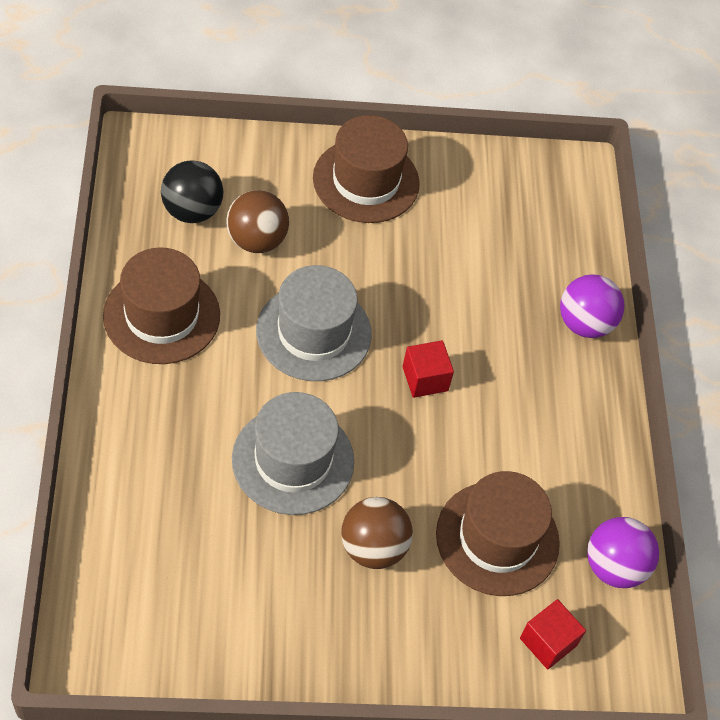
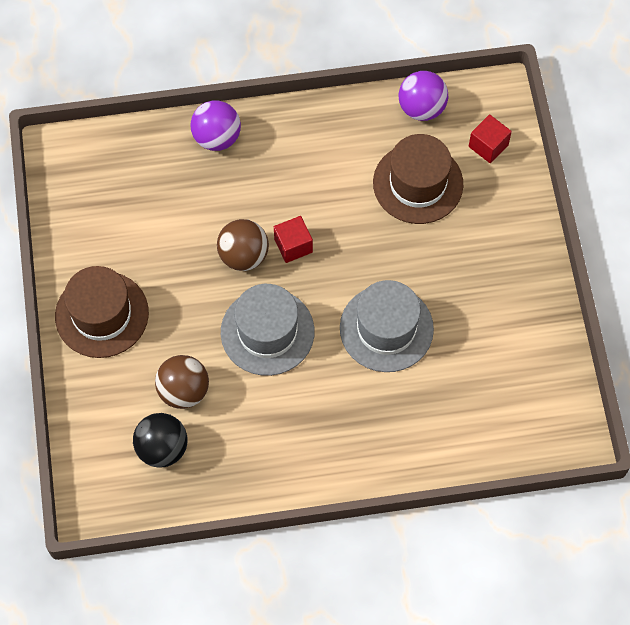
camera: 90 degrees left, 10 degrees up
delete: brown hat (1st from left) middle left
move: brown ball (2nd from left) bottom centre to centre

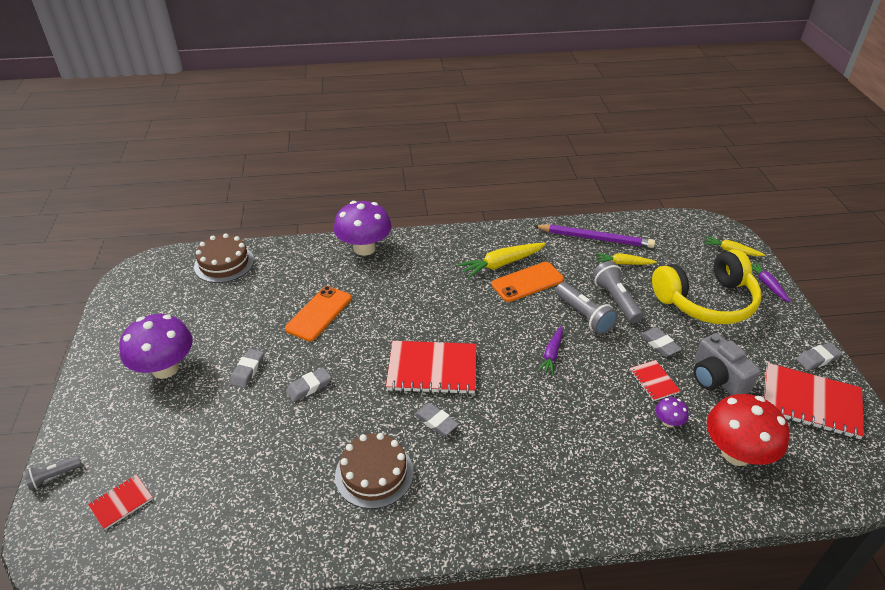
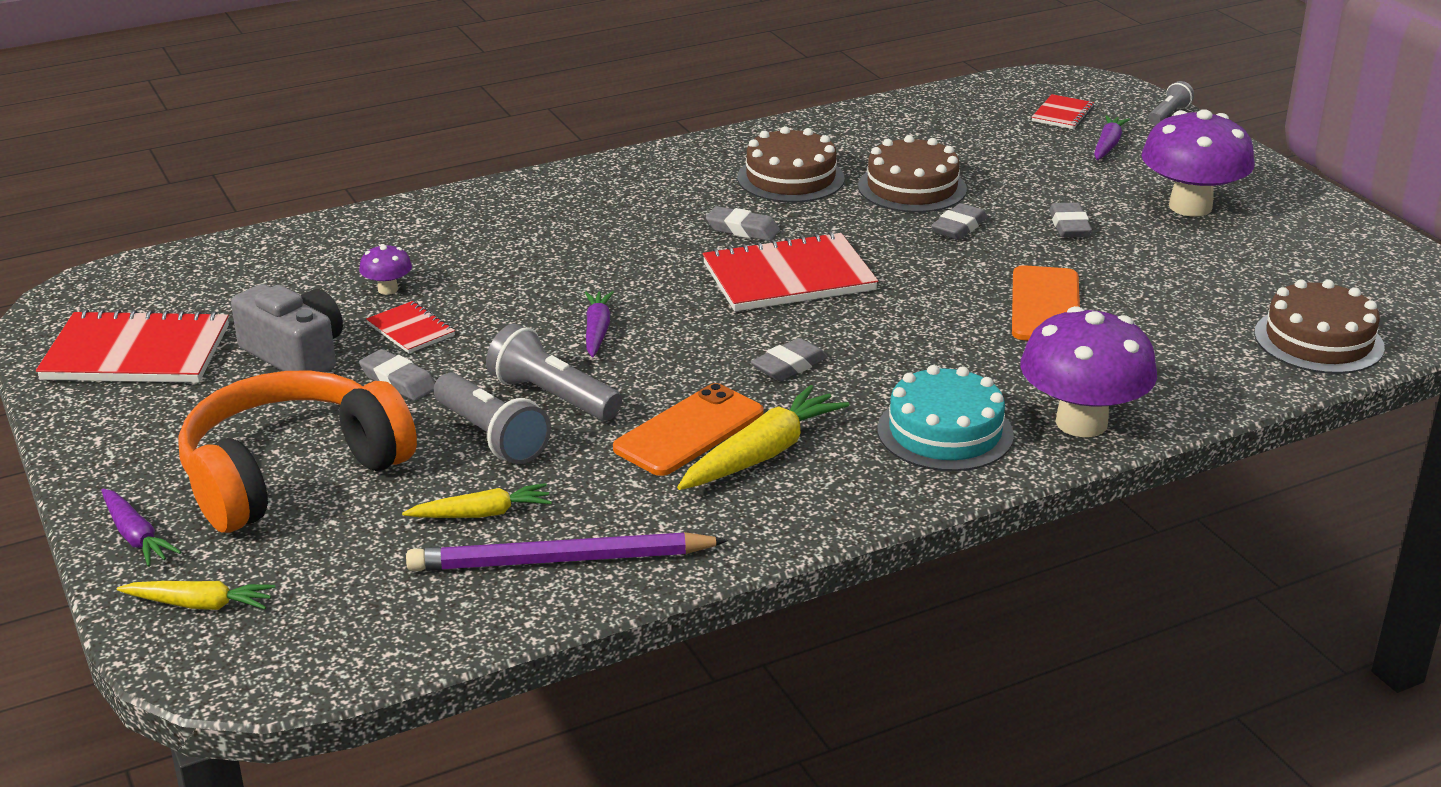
camera: 160 degrees right, 10 degrees down
delete: red mushroom bottom right
insert: brown cake (2nd from left) top centre; turquoise cake centre; purple carrot (3rd from left) top right
move: grey eraser (5th from left in the first image) middle right to grey eraser (3rd from left) centre
recolor: yellow headphones middle right to orange headphones middle left

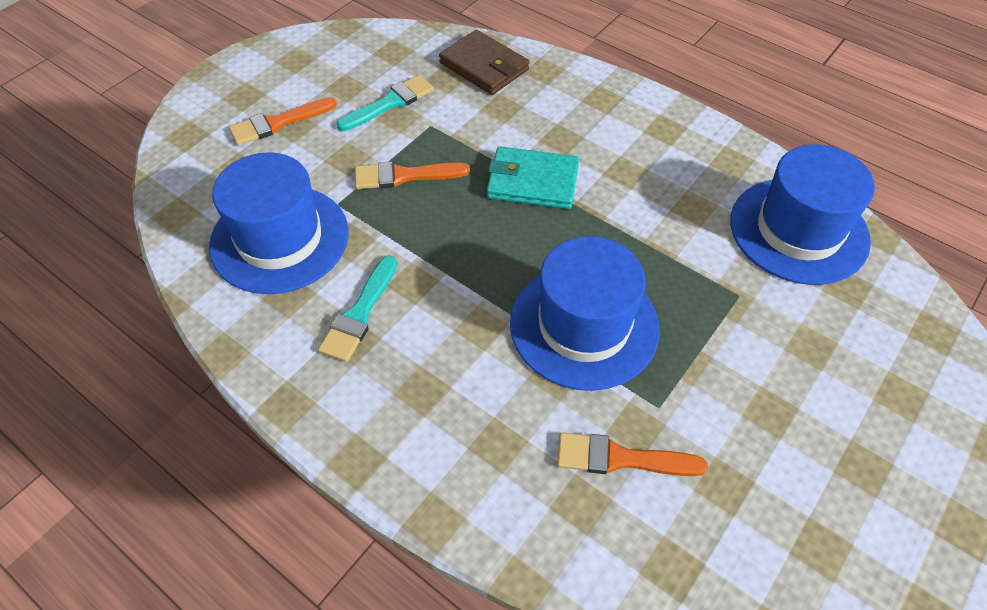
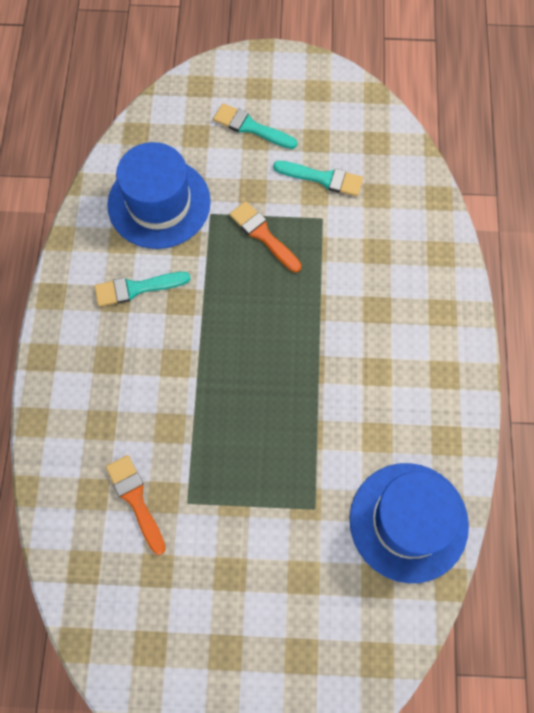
camera: 55 degrees right, 15 degrees up
delete: brown wallet top centre; turquoise wallet top centre; blue hat (2nd from left) centre
recolor: orange brush (1st from left) top left to turquoise brush (2nd from left) top centre

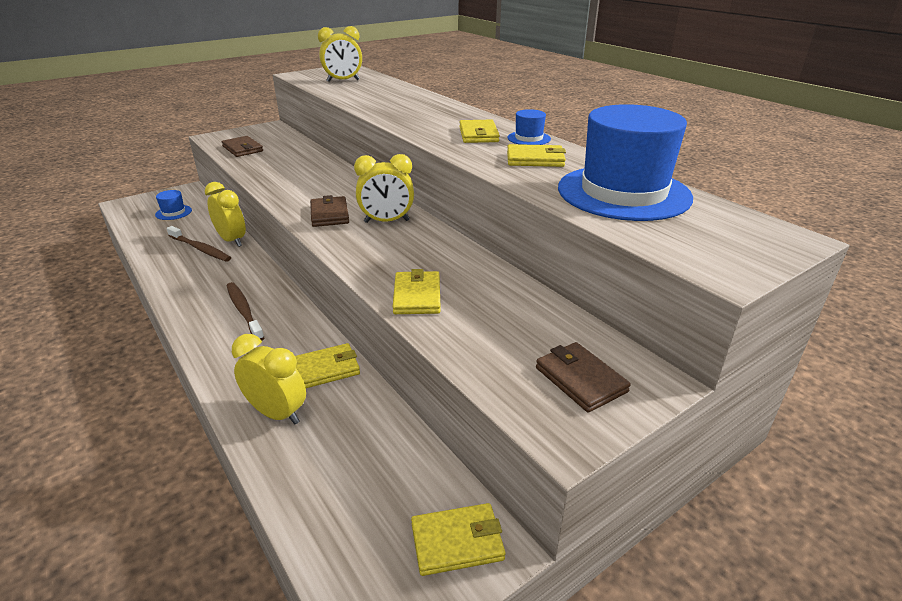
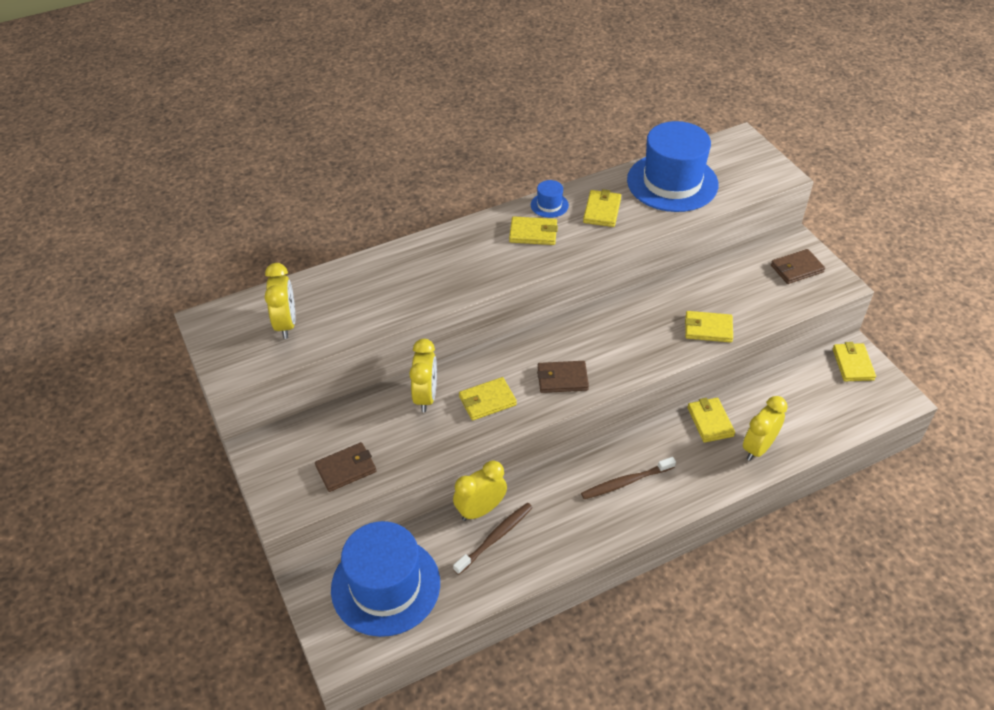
camera: 80 degrees left, 15 degrees up
insert: yellow wallet (1st from left) centre
move: yellow clock (4th from left in the first image) top centre to yellow clock (2nd from left) centre
resize: blue hat (1st from left) middle left = bottom centre x2.43

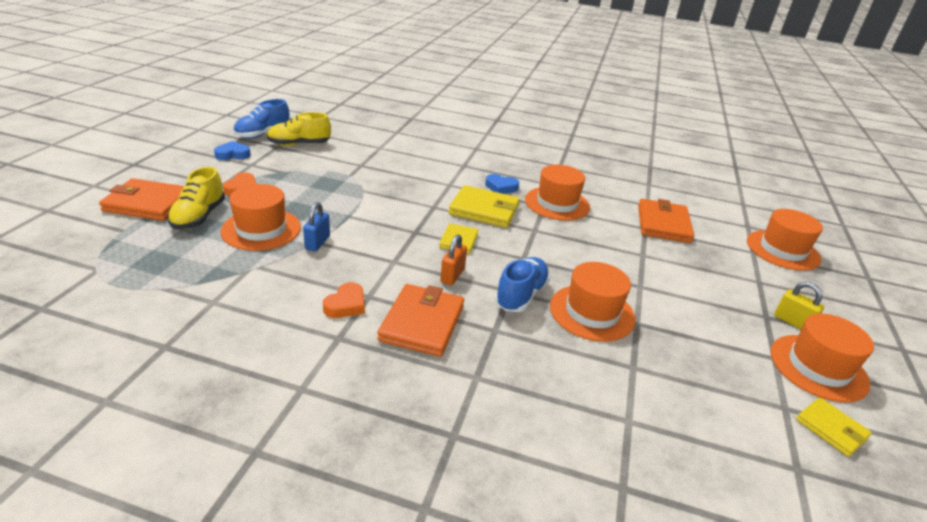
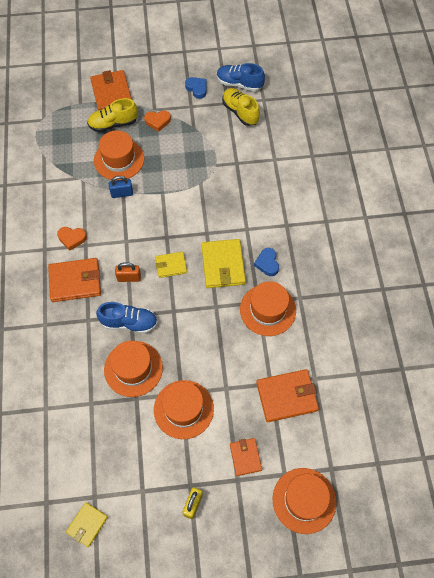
camera: 70 degrees right, 30 degrees up
insert: orange wallet (3rd from left) bottom centre
move: orange hat (5th from left in the first image) bottom right to orange hat (3rd from left) bottom centre

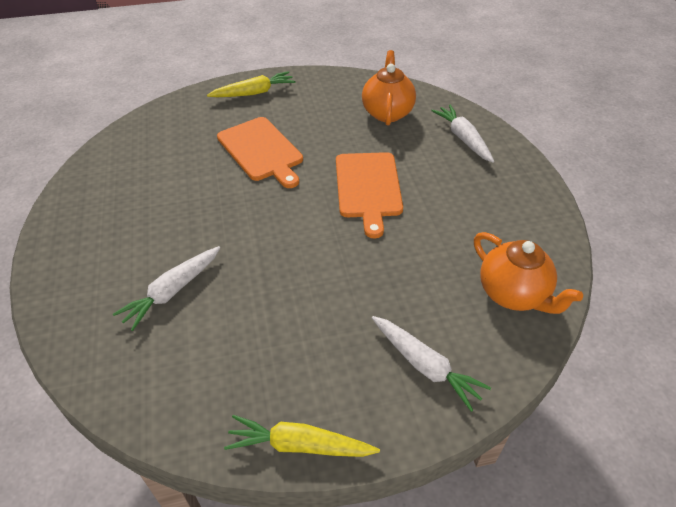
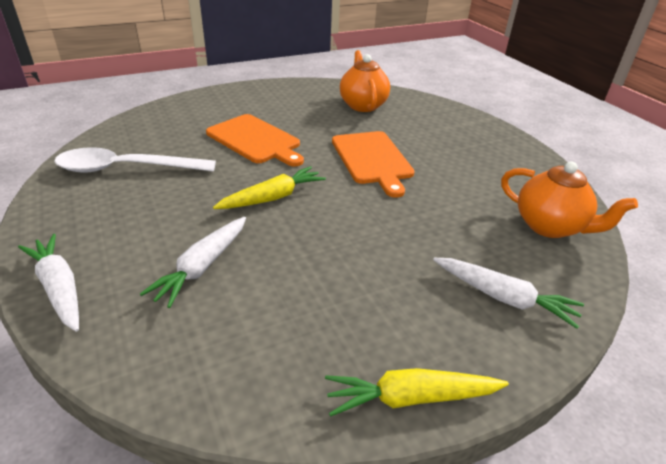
camera: 15 degrees left, 10 degrees down
insert: white spoon middle left
move: yellow carrot (1st from left) top centre to centre; white carrot (3rd from left in the first image) top right to white carrot (1st from left) middle left

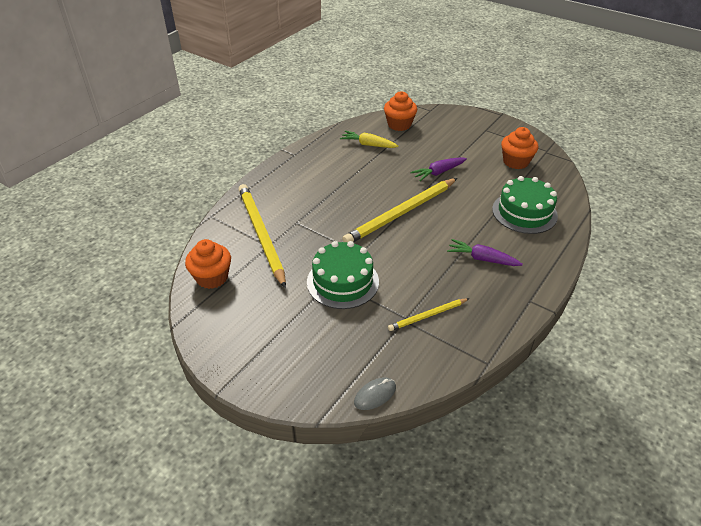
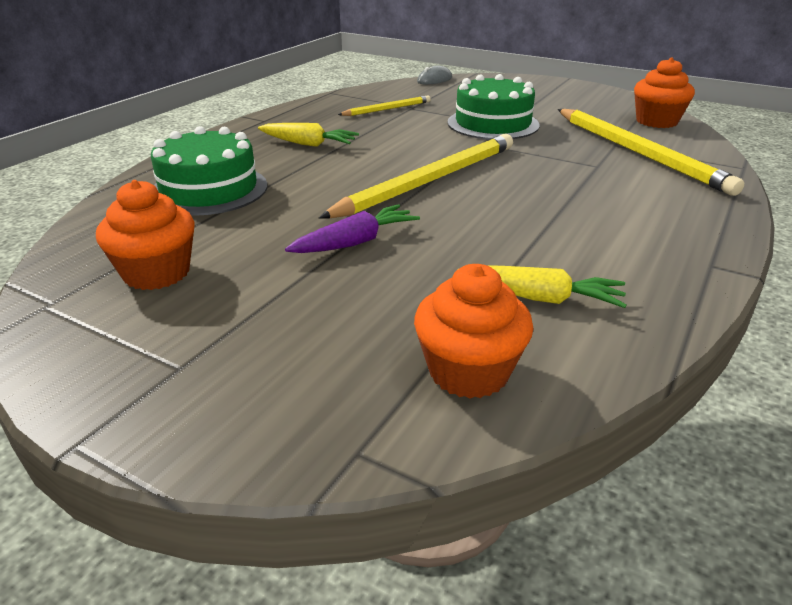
camera: 175 degrees right, 10 degrees down
recolor: purple carrot (2nd from left) middle right to yellow carrot (1st from left) top centre

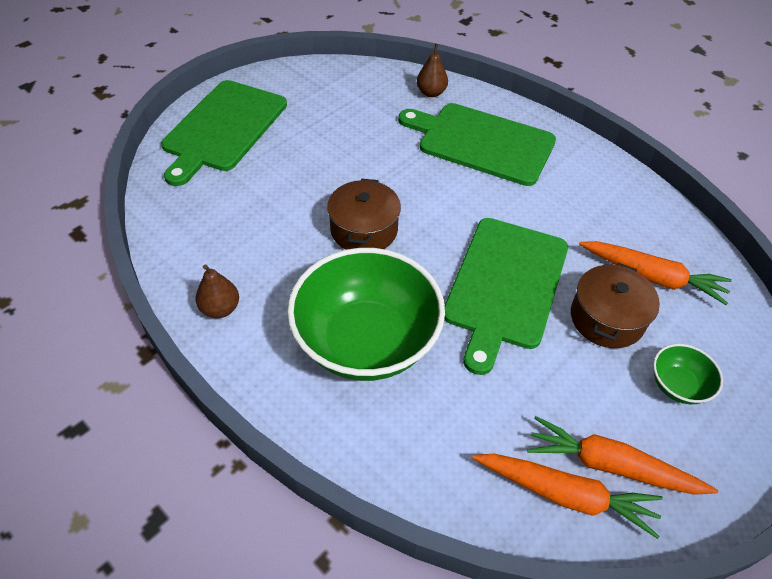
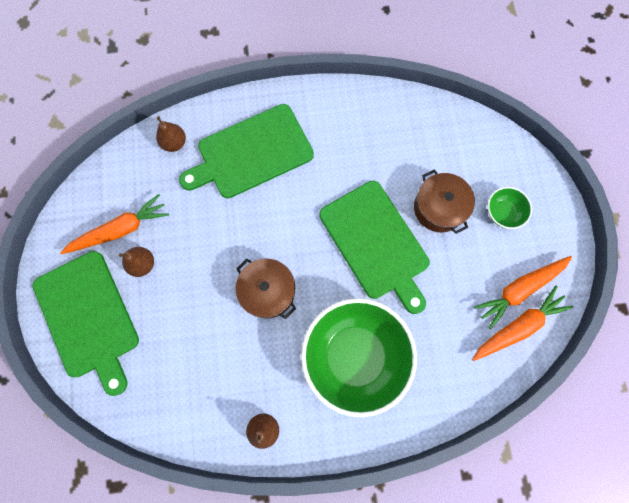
camera: 50 degrees left, 25 degrees up
insert: brown pear (1st from left) middle left
move: orange carrot (3rd from left in the first image) middle right to orange carrot (1st from left) middle left

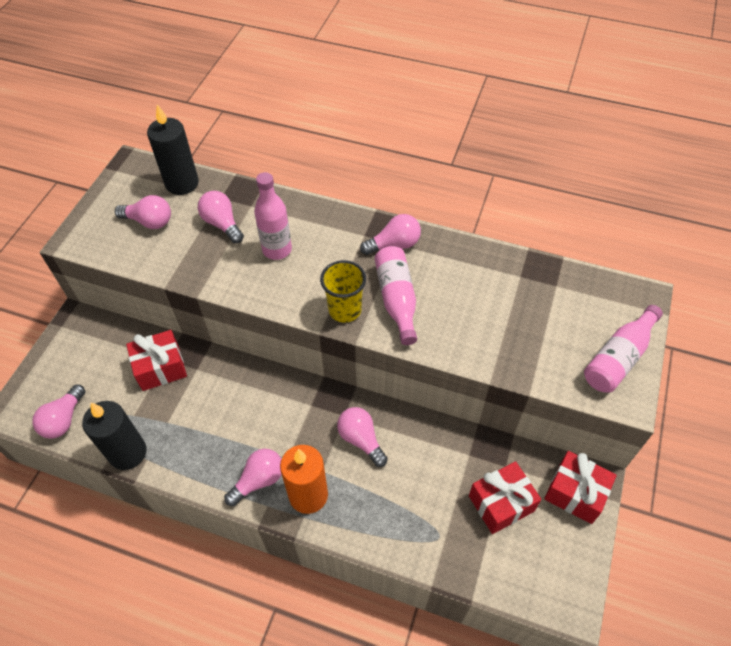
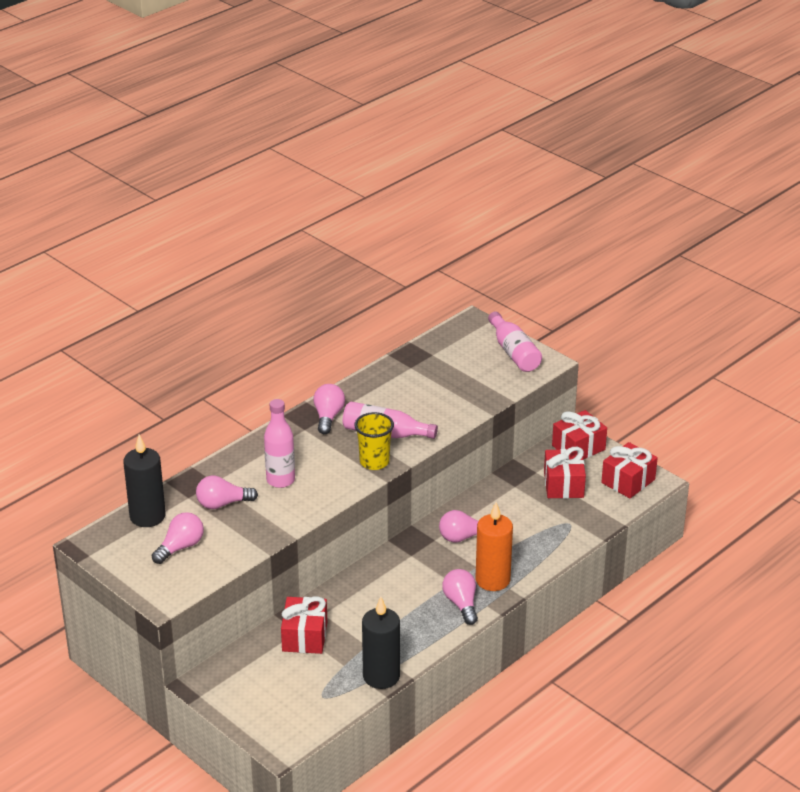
camera: 65 degrees left, 20 degrees down
delete: pink light bulb (1st from left) middle left
insert: red gift (4th from left) middle right

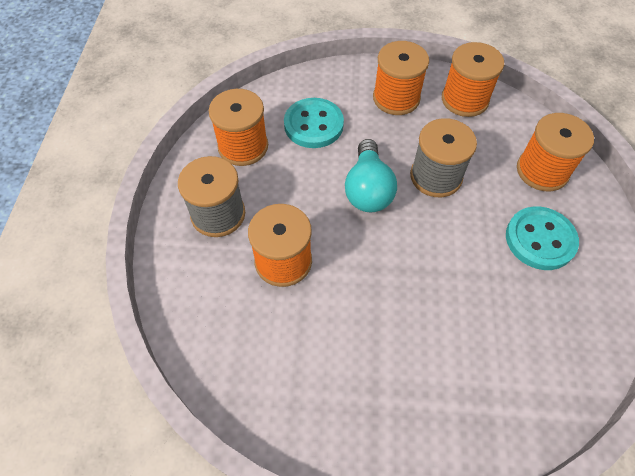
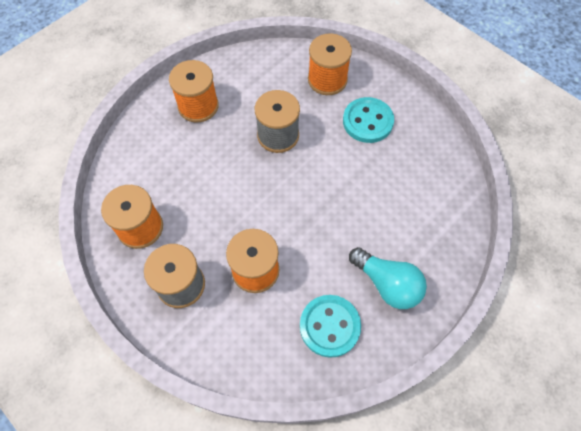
camera: 50 degrees left, 5 degrees up
delete: orange spool (4th from left) top right
move: turquoise button (1st from left) top centre to bottom centre; turquoise light bulb centre to middle right

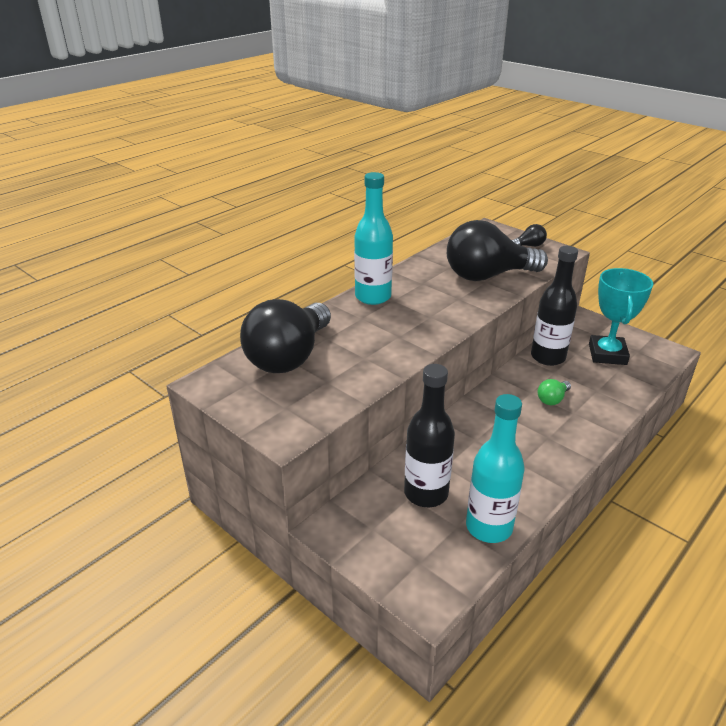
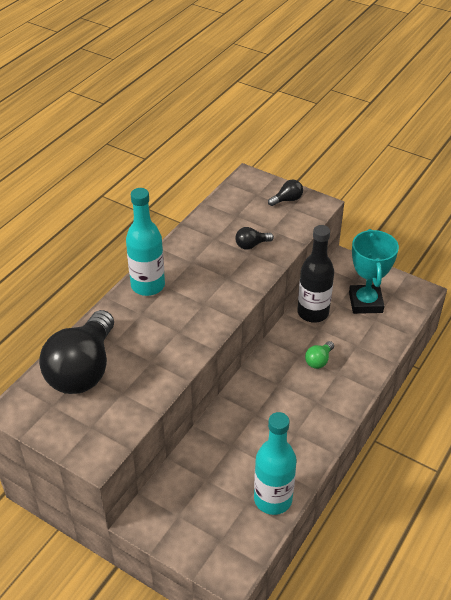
camera: 10 degrees left, 10 degrees up
delete: black bottle (1st from left) centre
resize: black light bulb (2nd from left) middle right = centre x0.41

